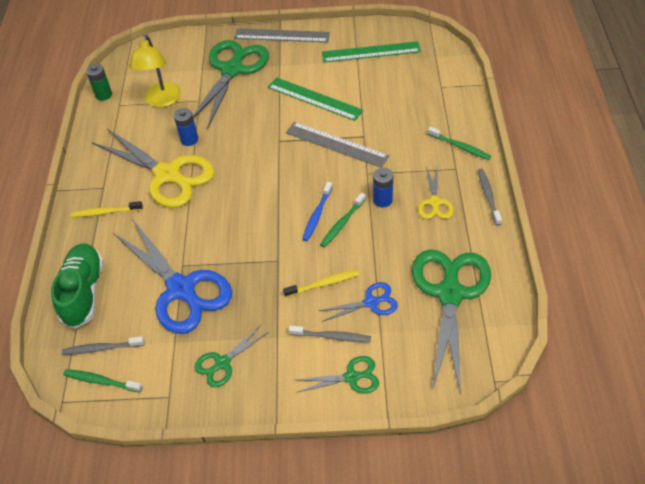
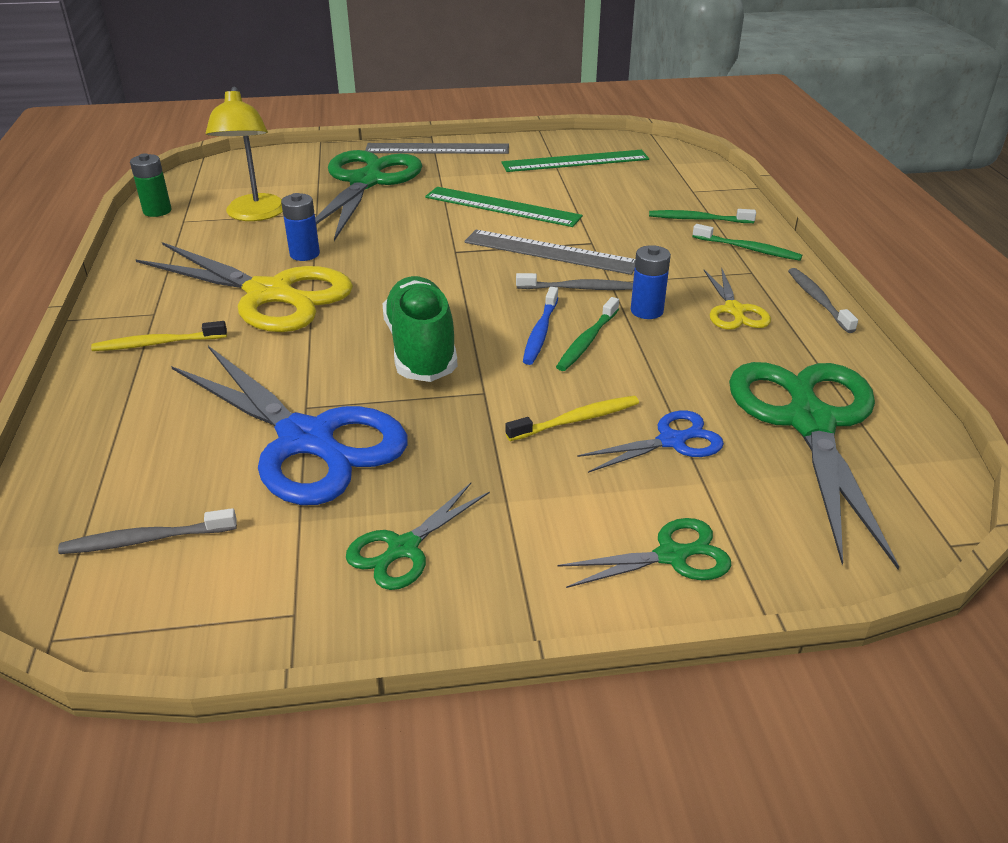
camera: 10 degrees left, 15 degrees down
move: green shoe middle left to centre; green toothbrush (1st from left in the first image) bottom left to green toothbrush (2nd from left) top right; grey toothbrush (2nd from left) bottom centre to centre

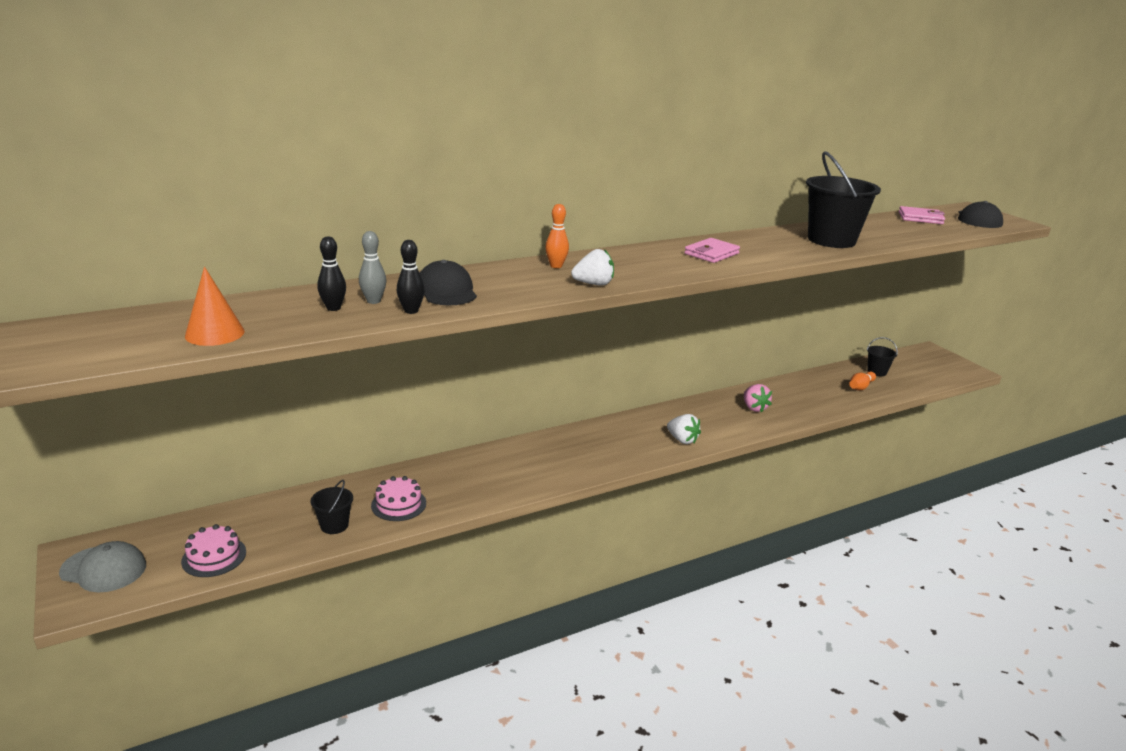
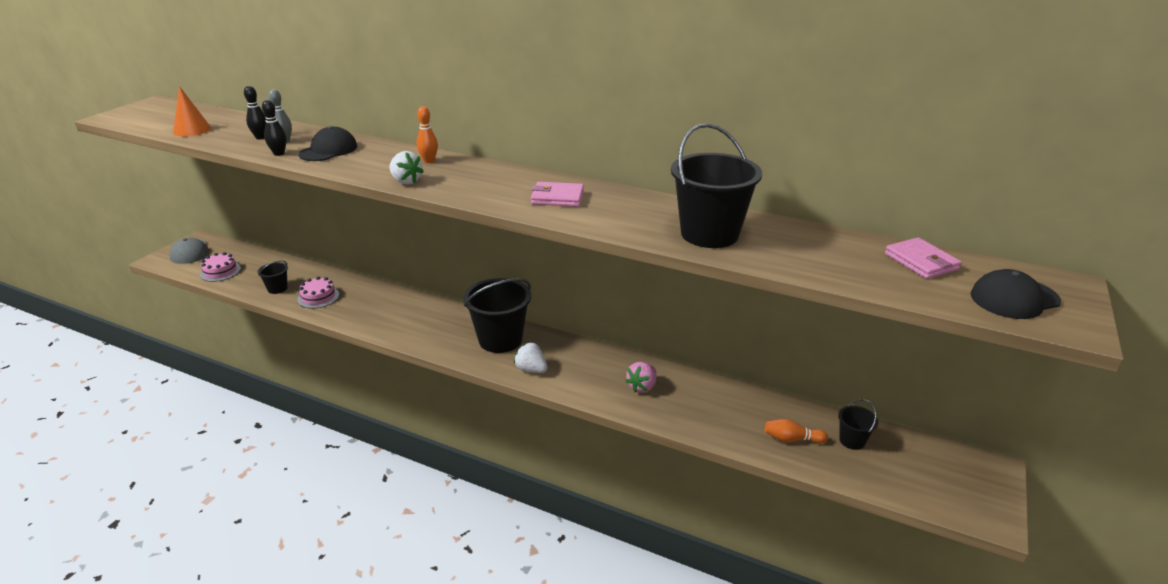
camera: 55 degrees right, 5 degrees up
insert: black bucket (2nd from left) centre
rotate: white strawberry (2nd from left) centre = centre 120 degrees clockwise

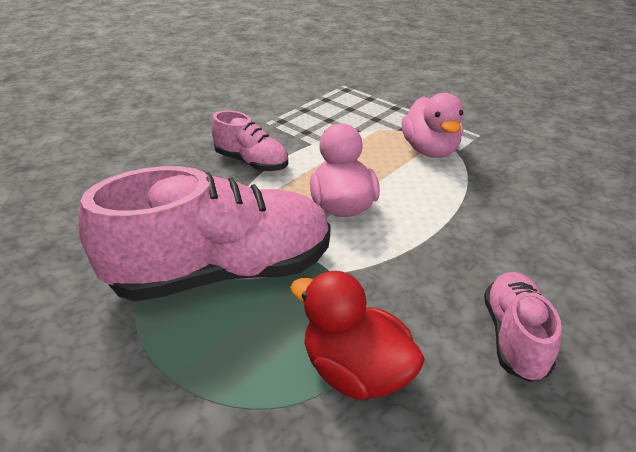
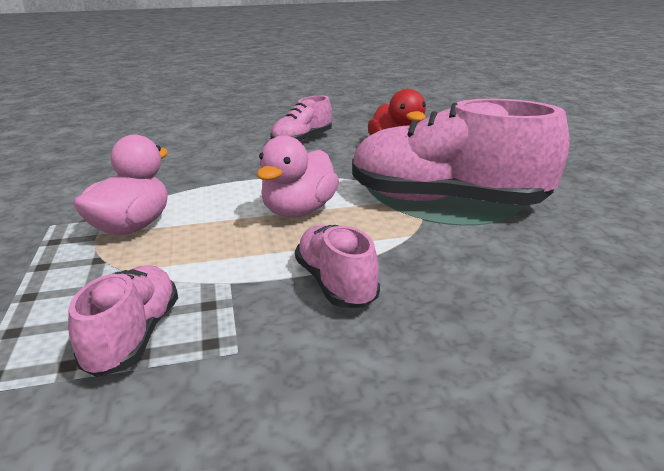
camera: 145 degrees left, 10 degrees down
insert: pink shoe (1st from left) bottom left

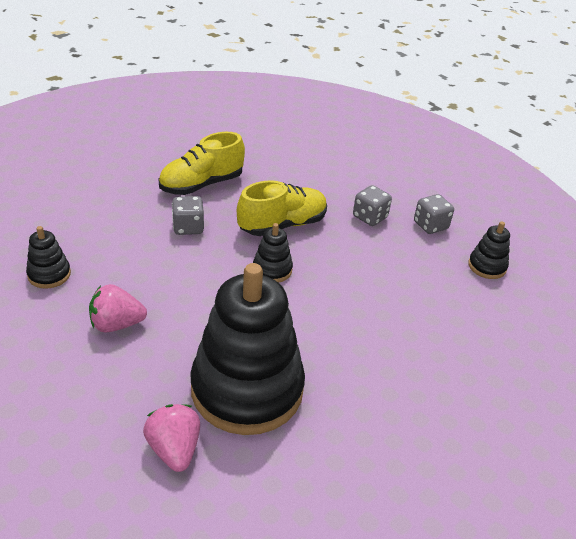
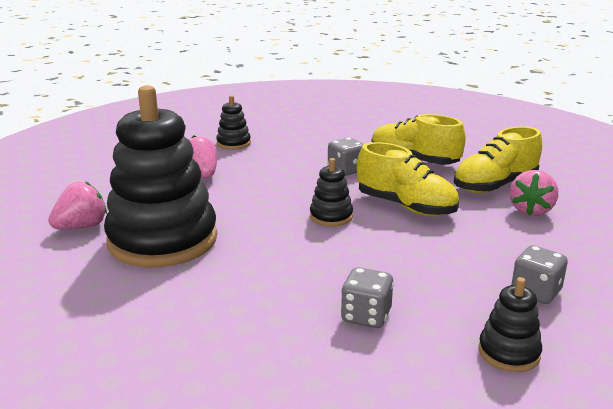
camera: 70 degrees right, 15 degrees down
insert: yellow shoe (3rd from left) middle right; pink strawberry (3rd from left) middle right
move: grey dice (2nd from left) centre to bottom centre

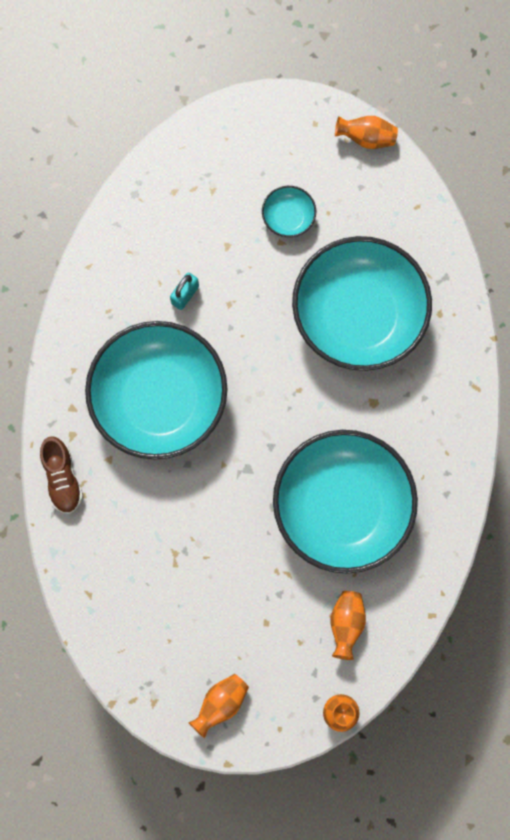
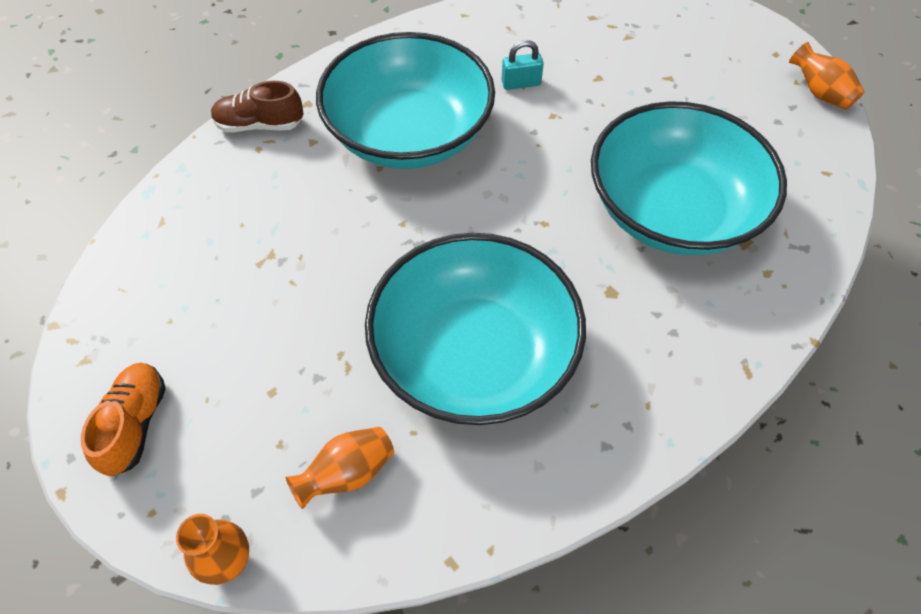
camera: 45 degrees right, 20 degrees down
delete: turquoise bowl (2nd from left) top centre
replace: orange vase (1st from left) bottom centre to orange shoe bottom left
rotate: brown shoe middle left = top left 60 degrees clockwise

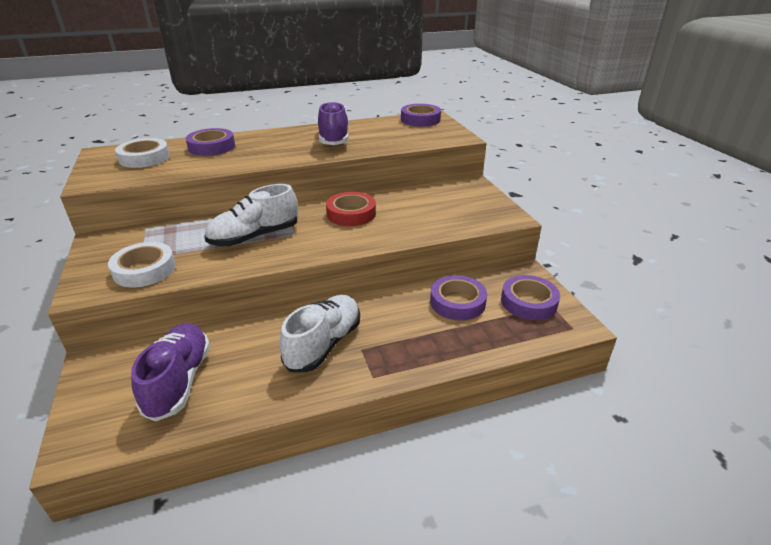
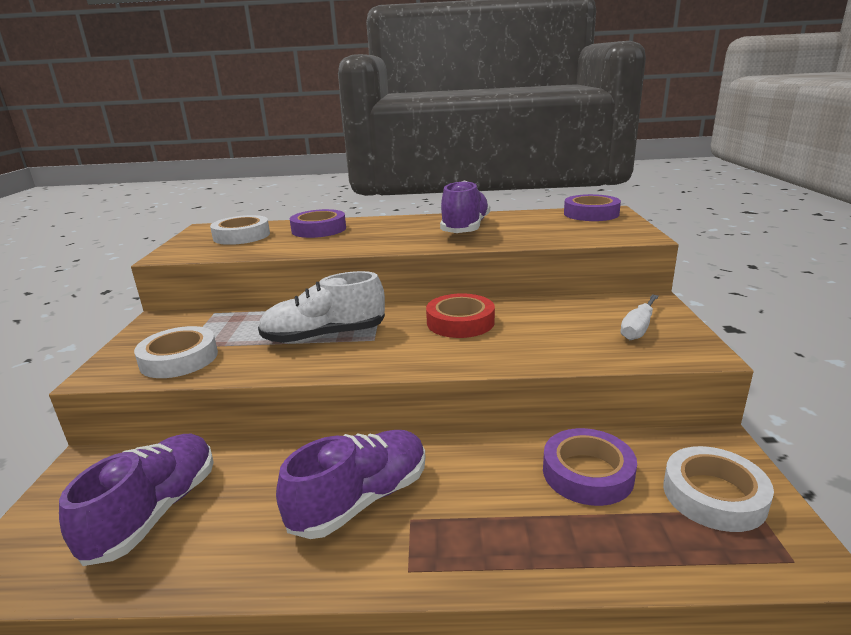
camera: 20 degrees right, 10 degrees down
insert: white screwdriver middle right
recolor: white shoe (2nd from left) centre to purple shoe (2nd from left) bottom centre; purple tape (4th from left) middle right to white tape (3rd from left) bottom right

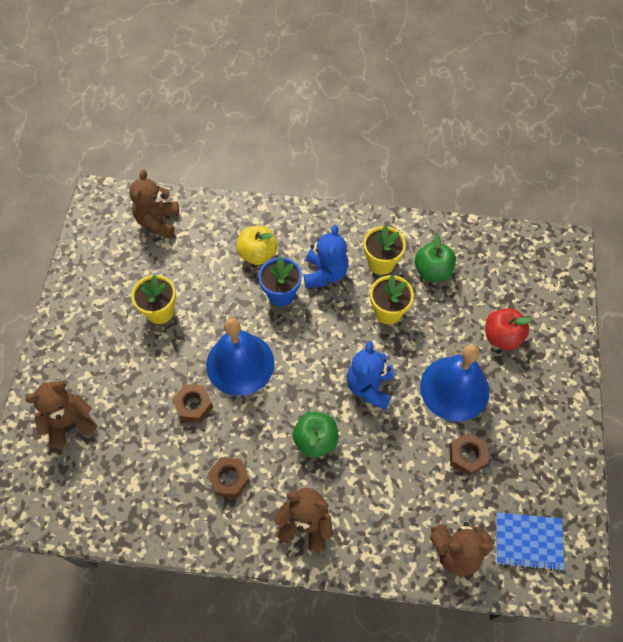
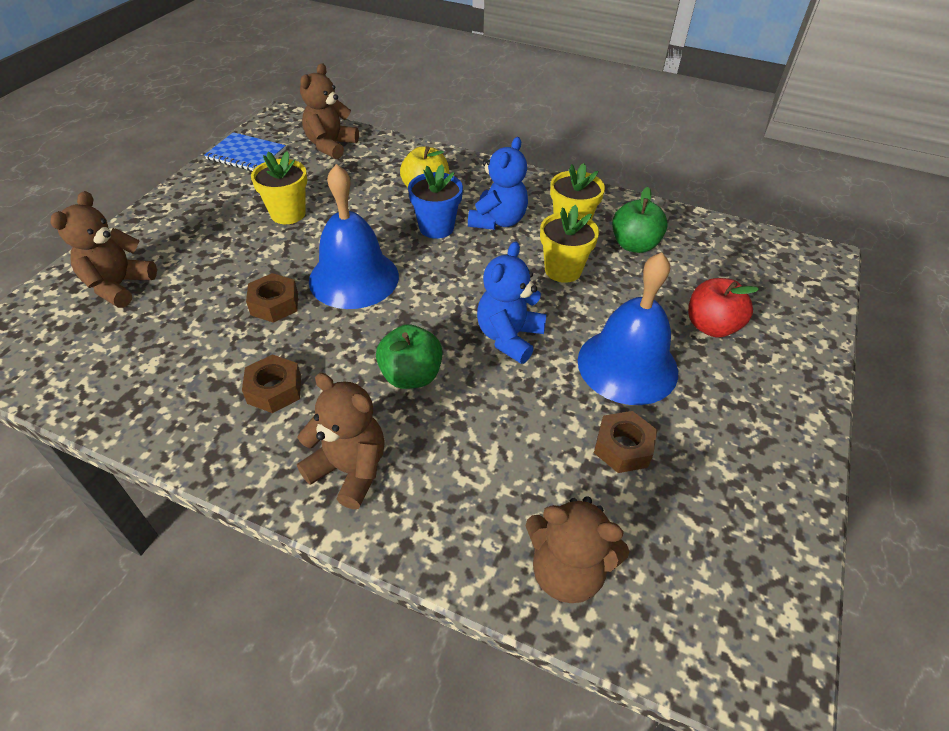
camera: 15 degrees right, 15 degrees down
move: blue notebook bottom right to top left
rotate: brown teddy bear (1st from left) middle left = middle left 60 degrees counterclockwise

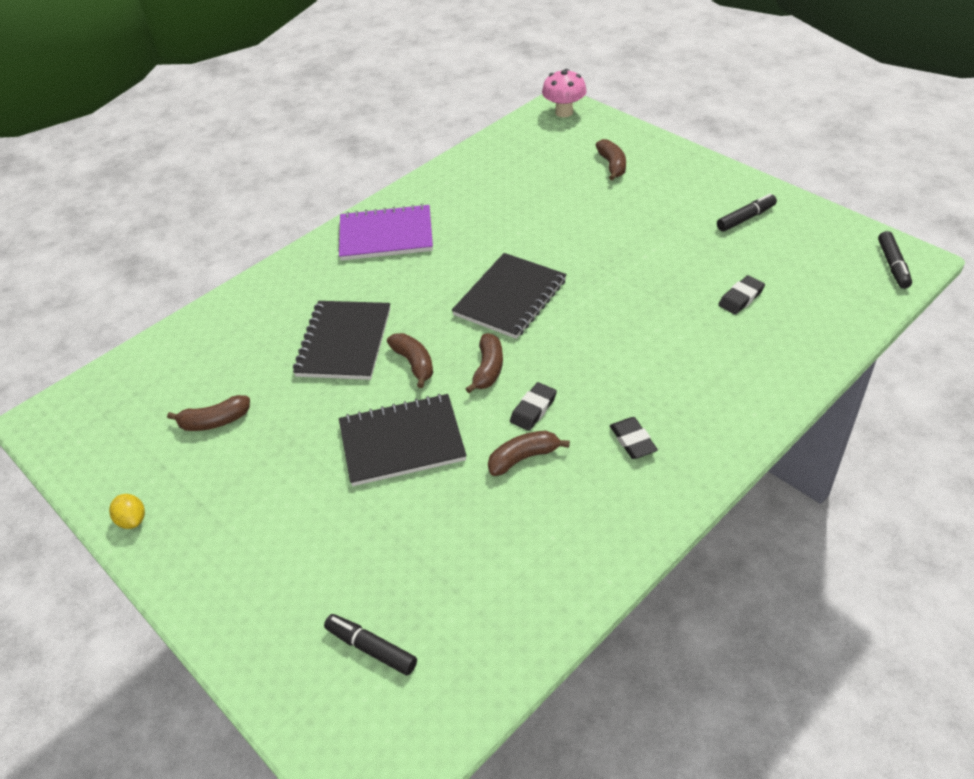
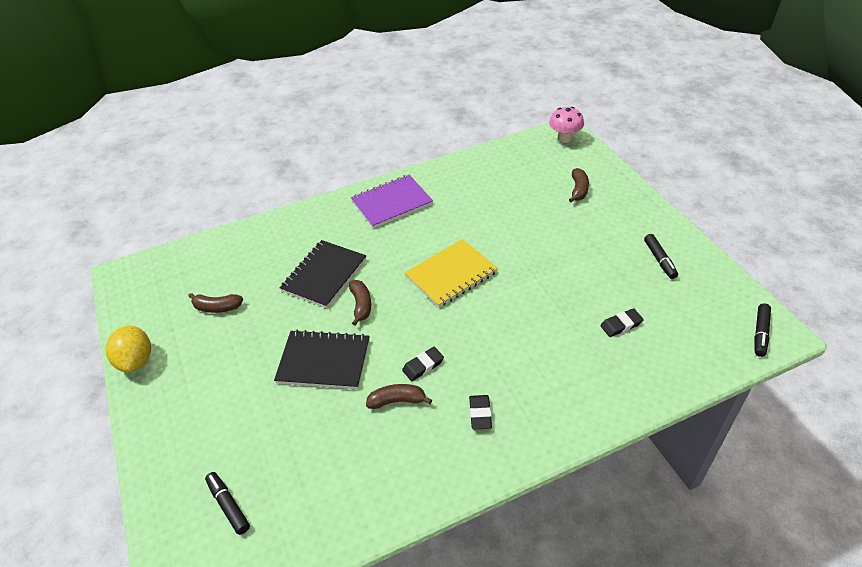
camera: 20 degrees right, 0 degrees up
delete: brown banana (3rd from left) centre
recolor: black notebook (3rd from left) centre to yellow notebook centre
rotate: purple notebook top centre = centre 45 degrees counterclockwise; black marker (2nd from left) top right = middle right 90 degrees clockwise
resize: yellow lemon middle left = middle left x1.86

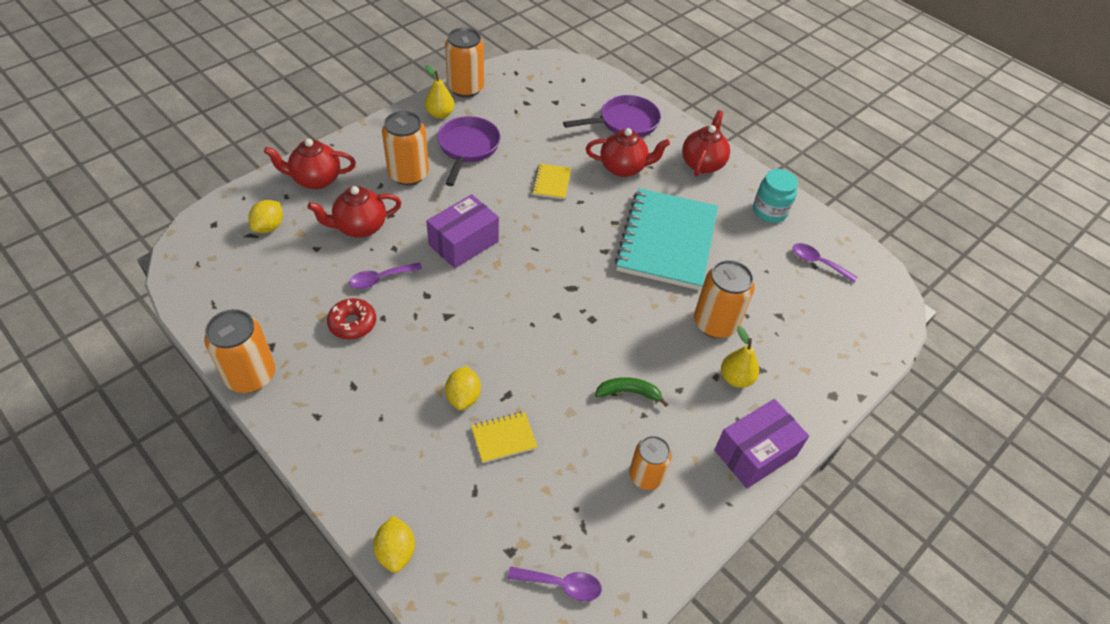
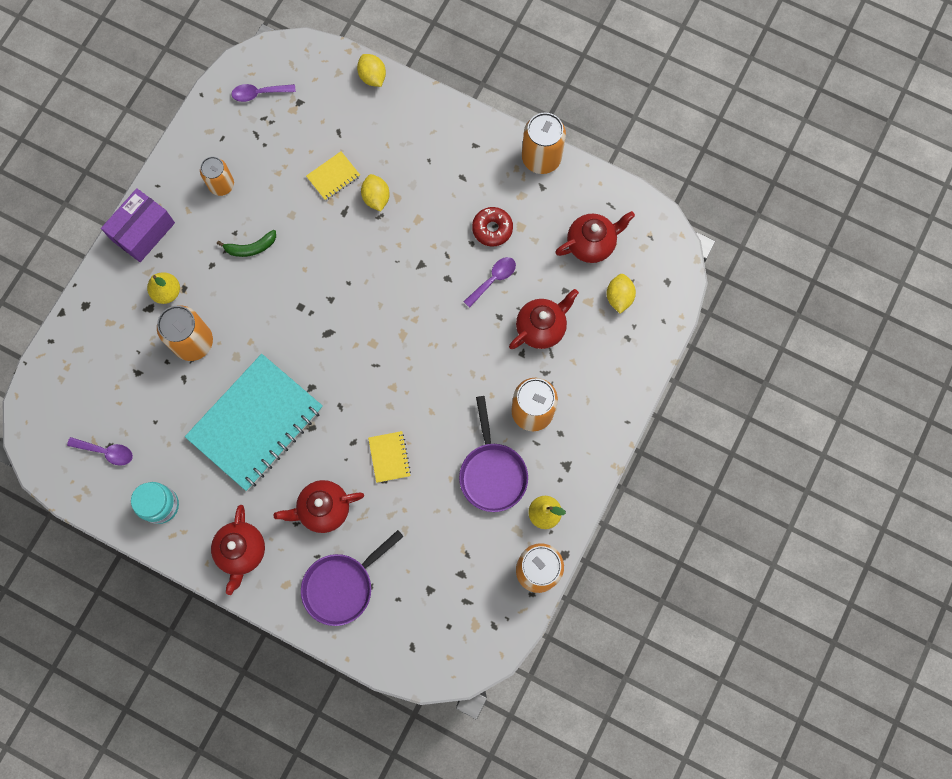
camera: 165 degrees right, 25 degrees up
delete: purple box (1st from left) centre
move: red teapot (1st from left in the first image) top left to red teapot (4th from left) top centre
rotate: turquoise notebook centre = middle left 45 degrees clockwise

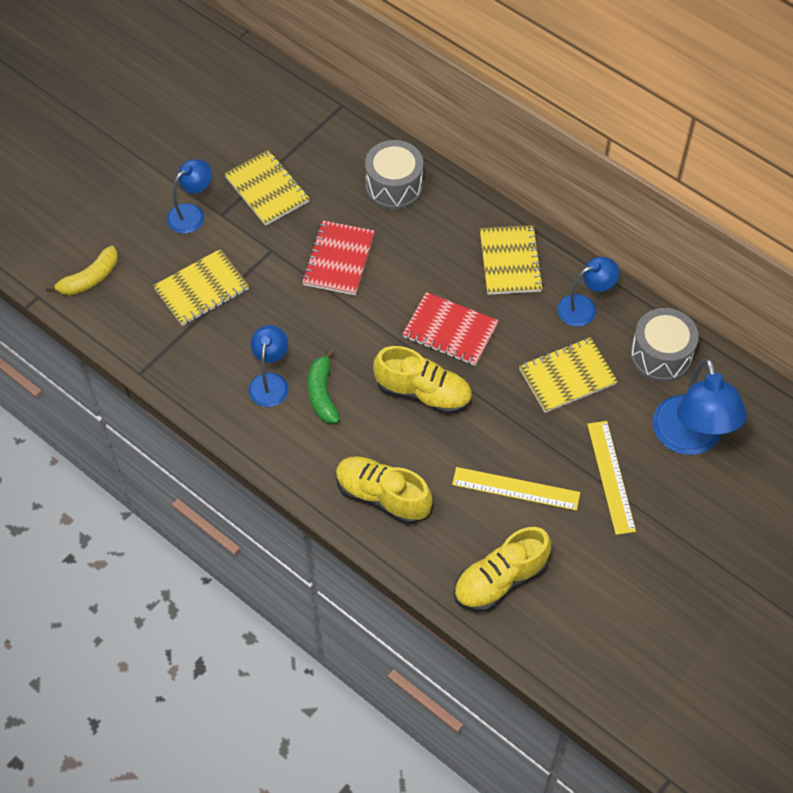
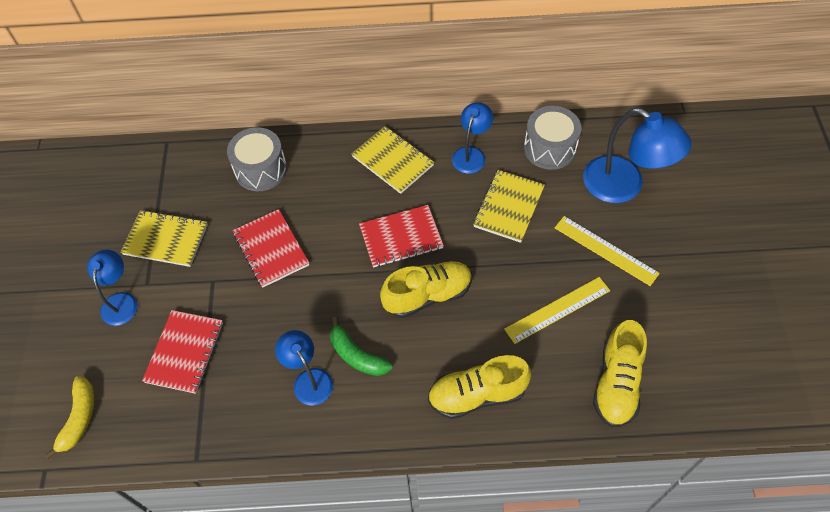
camera: 40 degrees left, 0 degrees up
recolor: yellow notebook (1st from left) middle left to red notebook (1st from left) bottom left

